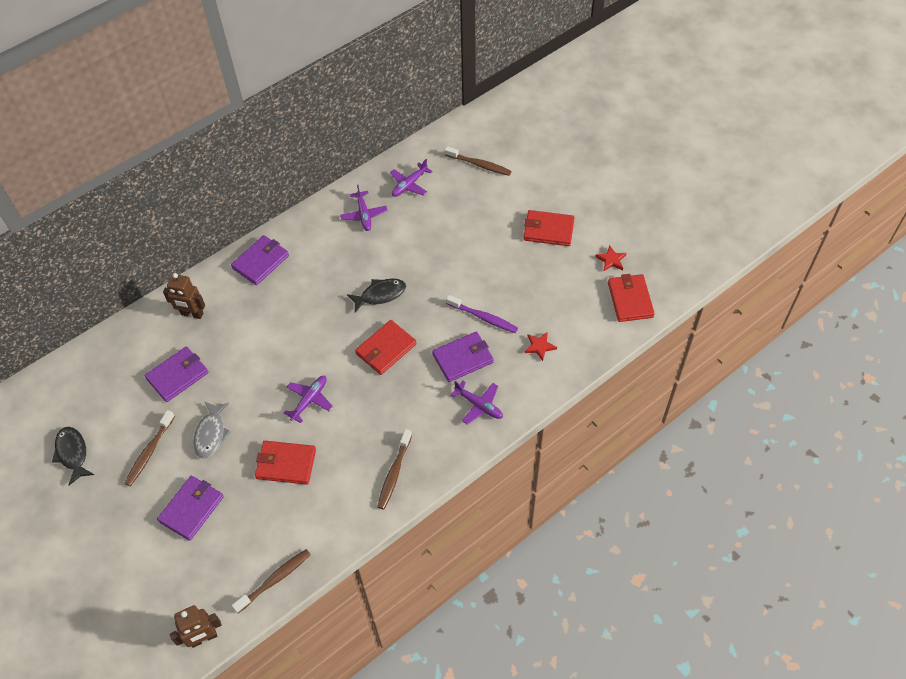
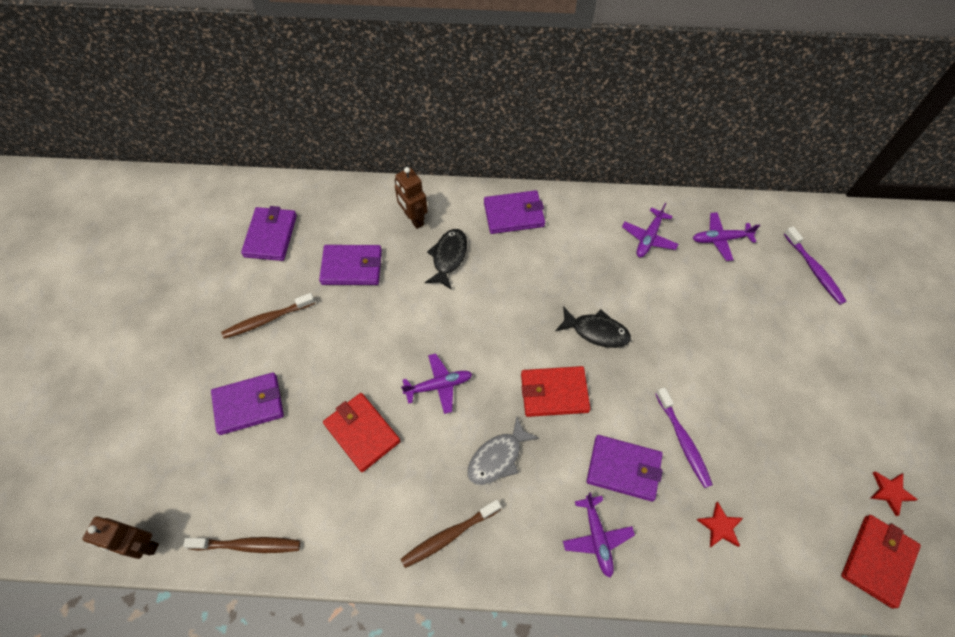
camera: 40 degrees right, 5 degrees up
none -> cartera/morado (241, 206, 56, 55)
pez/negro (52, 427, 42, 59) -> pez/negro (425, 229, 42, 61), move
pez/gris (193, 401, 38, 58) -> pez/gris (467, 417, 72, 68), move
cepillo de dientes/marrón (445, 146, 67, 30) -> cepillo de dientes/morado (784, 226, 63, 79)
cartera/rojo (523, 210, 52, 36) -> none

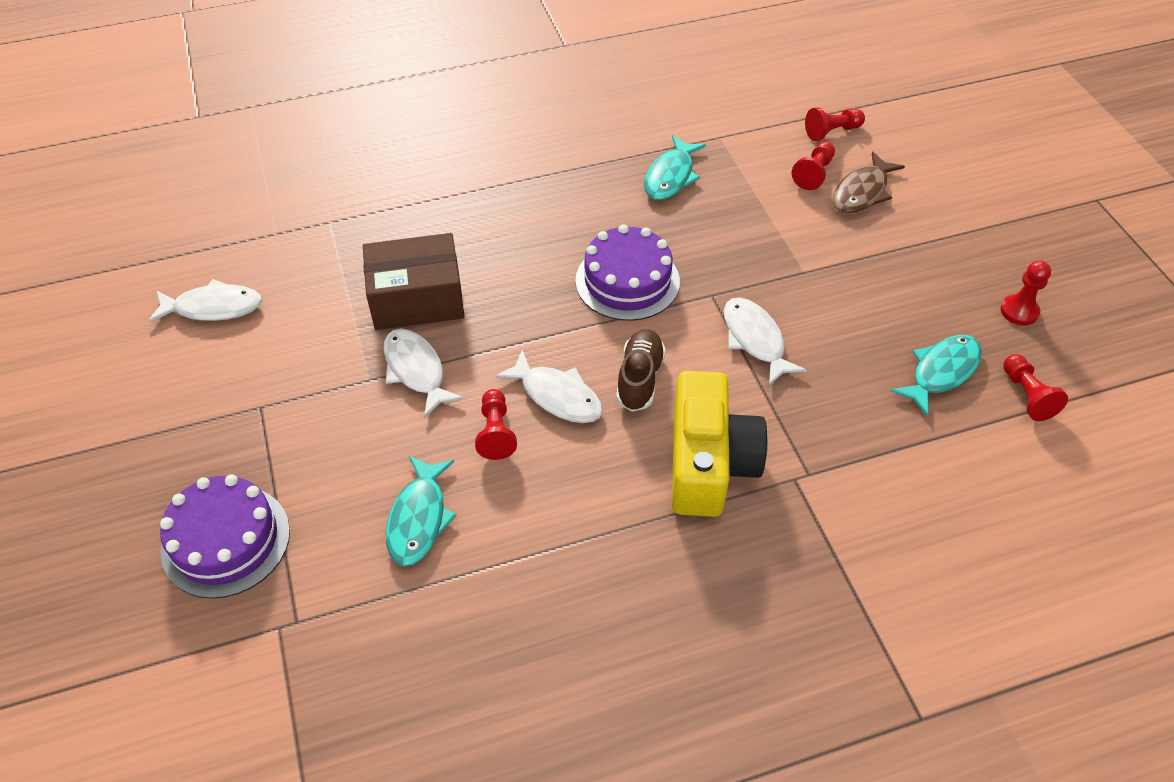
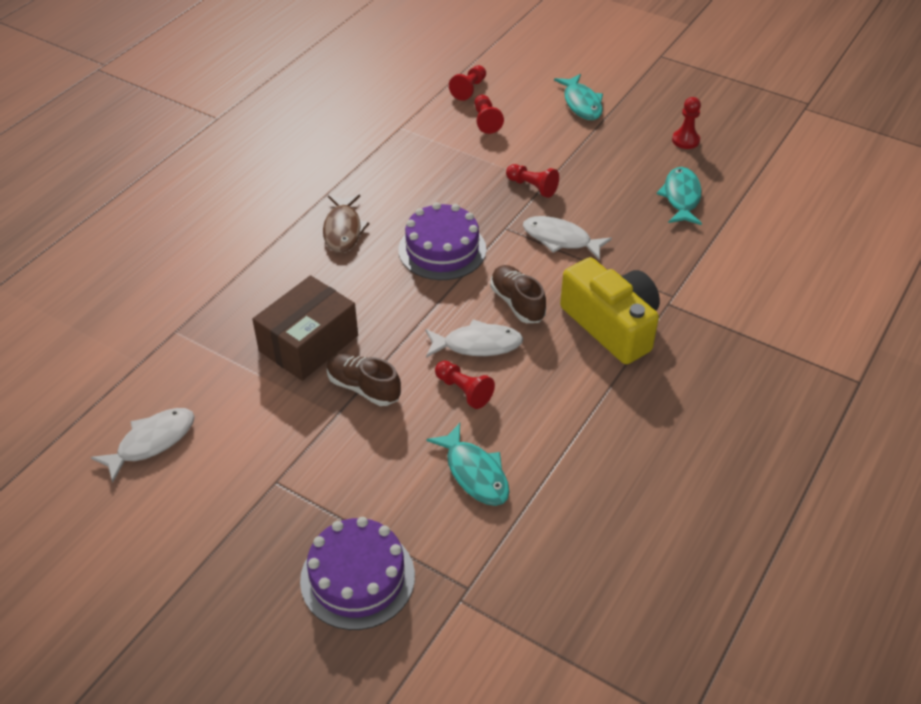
camera: 40 degrees left, 5 degrees down
pez/marrón (833, 152, 72, 62) -> pez/marrón (323, 195, 47, 58), move
pez/blanco (384, 328, 80, 90) -> zapato/marrón (327, 353, 74, 53)
peón/rojo (1003, 354, 65, 67) -> peón/rojo (506, 164, 53, 34), move
pez/turquesa (644, 135, 62, 65) -> pez/turquesa (554, 74, 49, 46), move

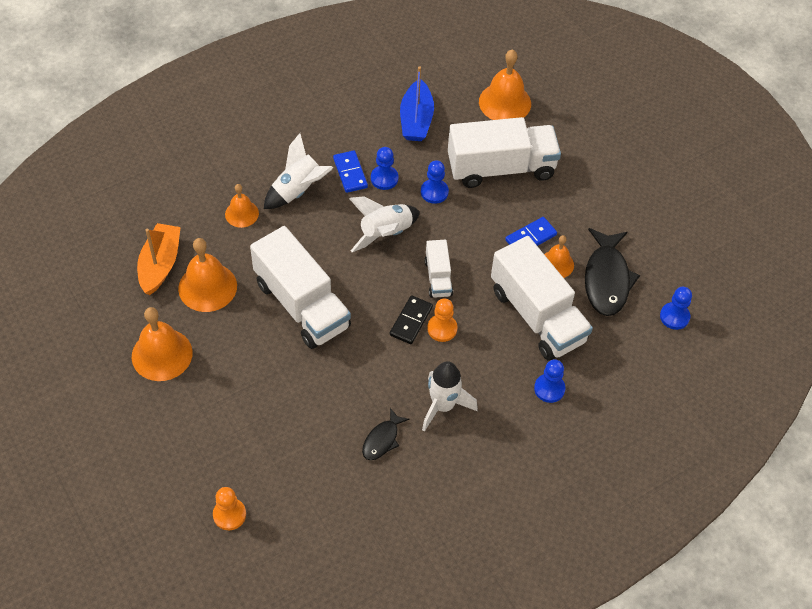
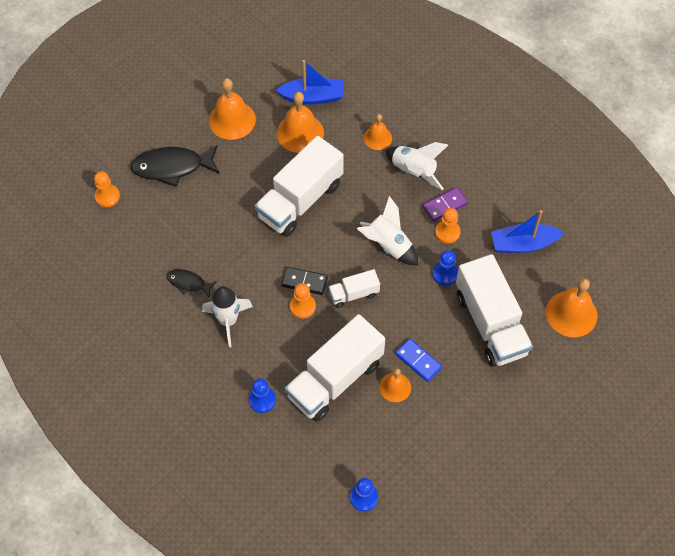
camera: 80 degrees right, 5 degrees up
pez/negro (585, 228, 55, 88) -> pez/negro (130, 145, 90, 42), move
barco/naranja (137, 223, 44, 72) -> barco/azul (276, 60, 67, 45)
ficha de dominó/azul (333, 150, 35, 43) -> ficha de dominó/morado (423, 187, 45, 34)
peón/azul (371, 147, 28, 43) -> peón/naranja (435, 208, 26, 36)

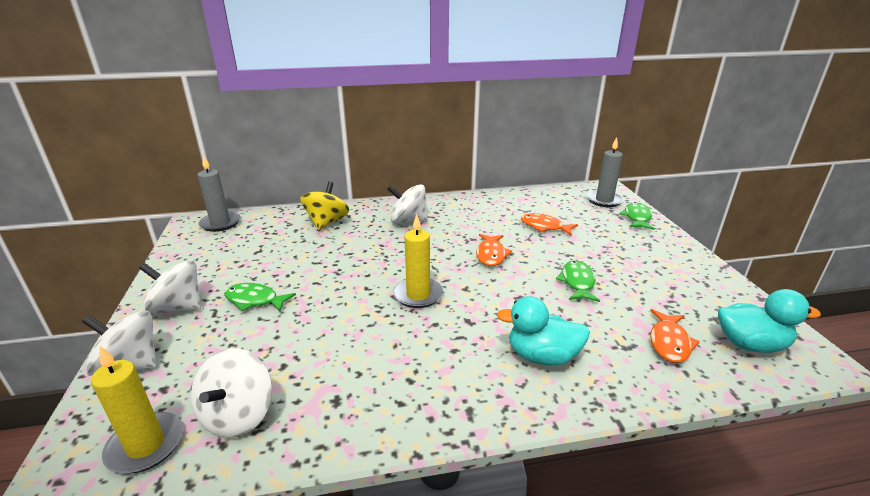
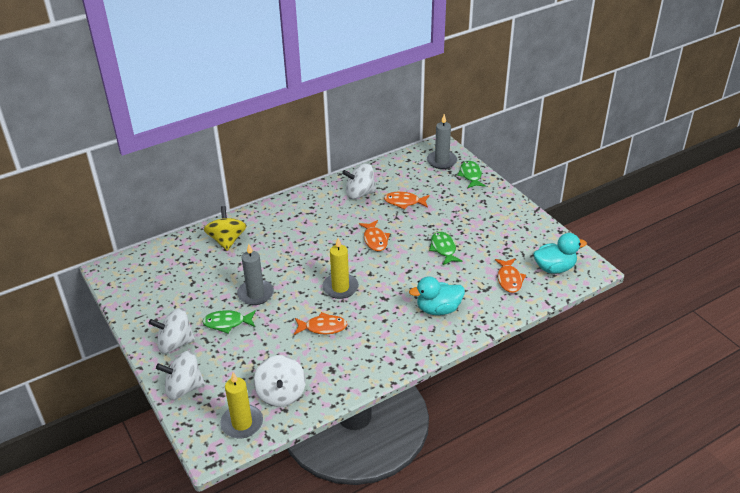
camera: 20 degrees left, 10 degrees up
vela/gris (198, 155, 42, 77) -> vela/gris (237, 244, 37, 61), move
none -> pez/naranja (294, 312, 53, 23)
peonza/blanco (387, 184, 41, 39) -> peonza/blanco (342, 163, 34, 36), move

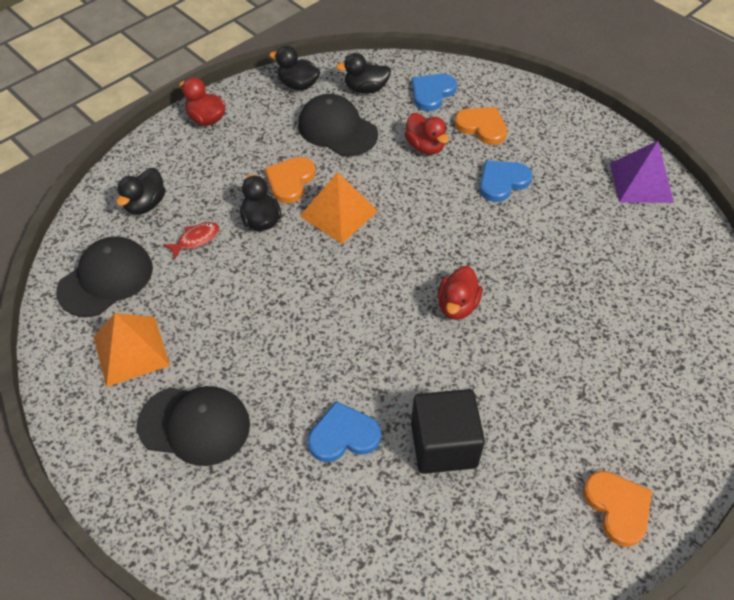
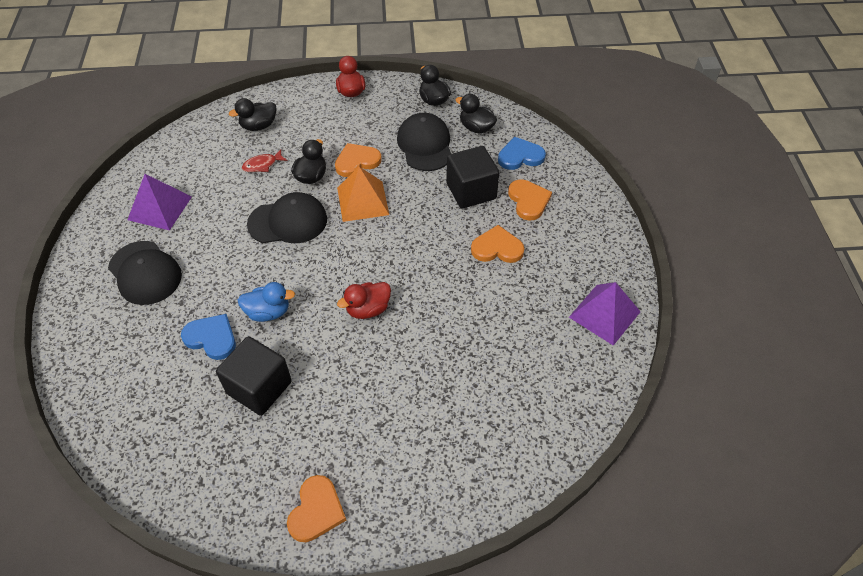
camera: 40 degrees right, 0 degrees up
pirámide/naranja (93, 313, 77, 74) -> pirámide/morado (128, 174, 64, 57)
none -> pato/azul (238, 282, 57, 40)
pez/rojo (163, 222, 57, 38) -> pez/rojo (242, 149, 46, 23), 150 degrees clockwise
gorra/negro (56, 237, 97, 80) -> gorra/negro (247, 192, 80, 51), move
pato/rojo (405, 113, 44, 42) -> cubo/negro (446, 146, 53, 63)
corazón/azul (479, 160, 53, 42) -> corazón/naranja (471, 225, 53, 38)

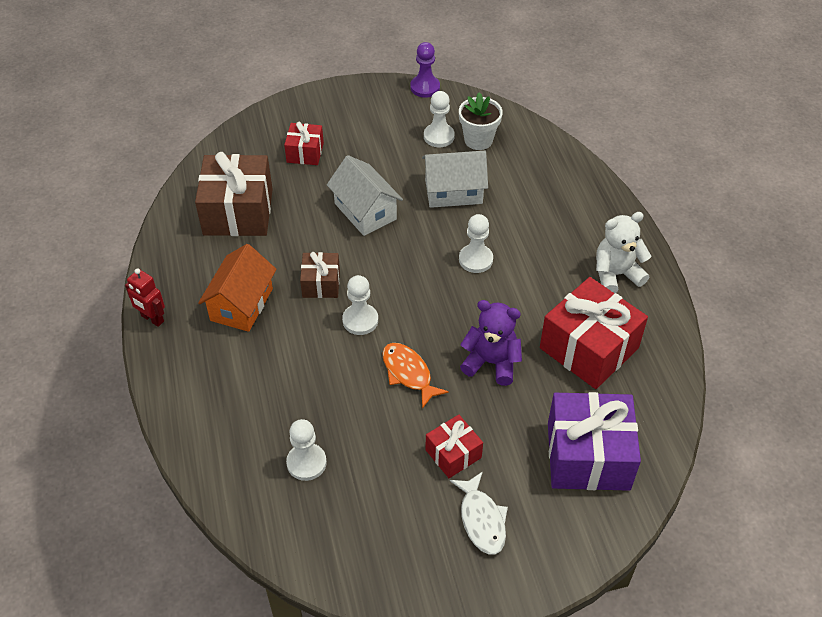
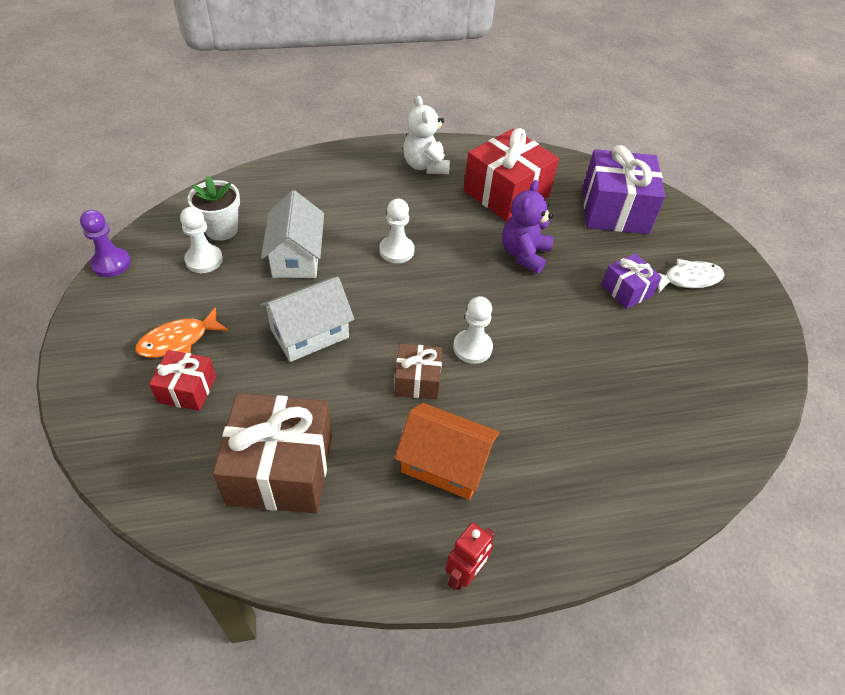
camera: 90 degrees left, 0 degrees up
pez/naranja (382, 343, 67, 66) -> pez/naranja (135, 307, 94, 51), move
regalo/rojo (425, 414, 58, 64) -> regalo/morado (601, 253, 61, 56)
peón/blanco (286, 419, 41, 62) -> none

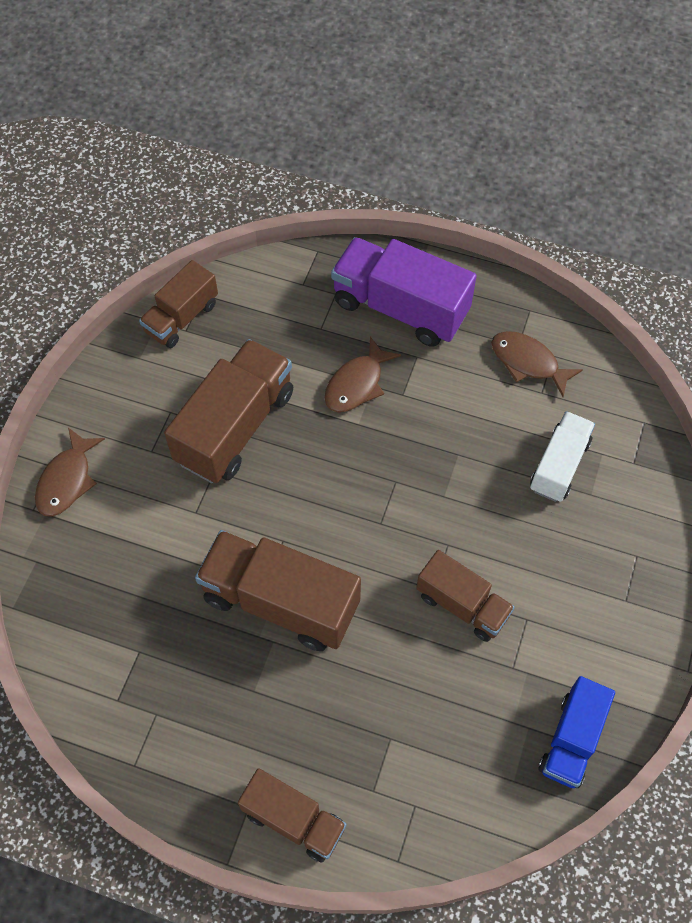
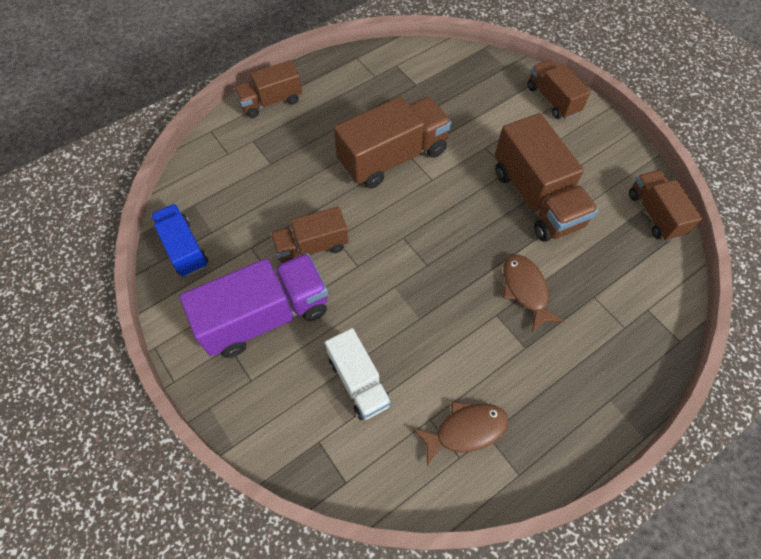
camera: 125 degrees right, 0 degrees up
camión/morado (331, 237, 146, 110) -> camión/morado (180, 253, 148, 105), move
pez/marrón (35, 428, 70, 89) -> camión/marrón (527, 60, 64, 60)

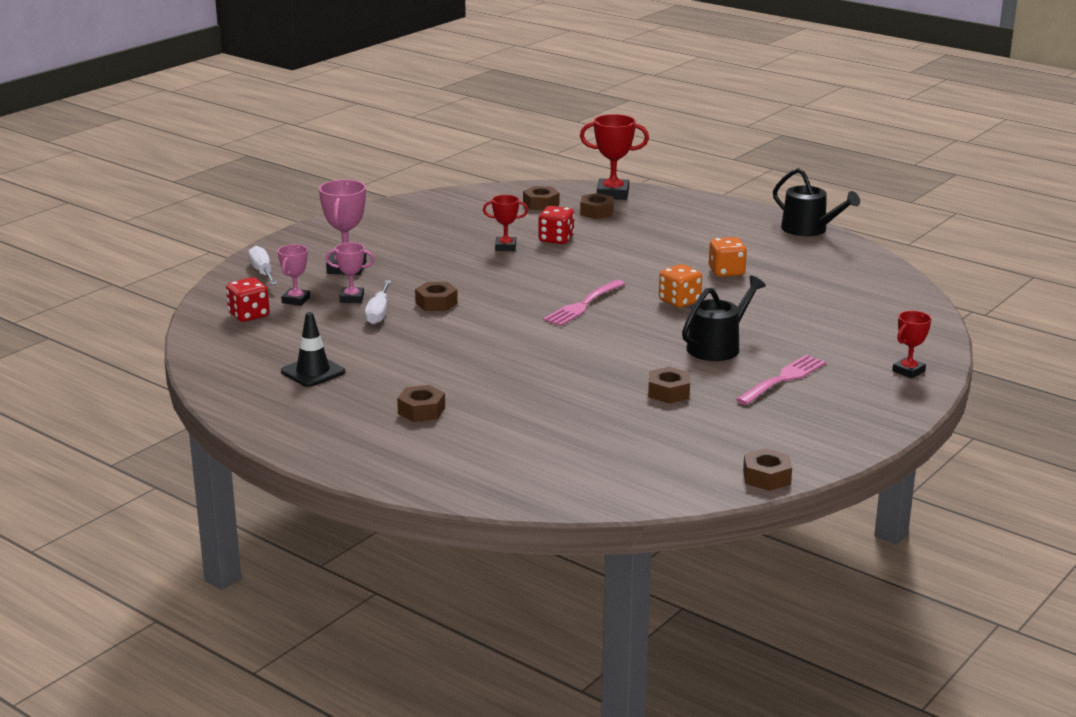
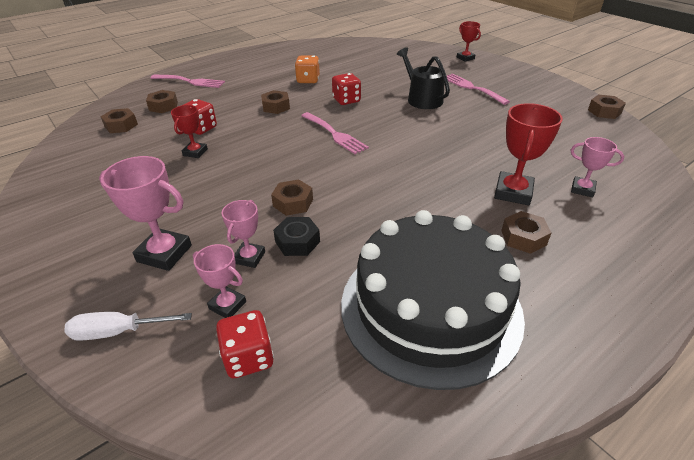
camera: 75 degrees left, 15 degrees up
none -> tenedor/rosa (150, 75, 75, 13)
tuerca/marrón (648, 367, 42, 36) -> tuerca/marrón (261, 90, 29, 24), move
destornillador/blanco (365, 280, 26, 45) -> tuerca/negro (273, 217, 47, 39)
dado/naranja (659, 264, 43, 44) -> dado/rojo (332, 73, 29, 32)
cono de tráfico/negro (281, 312, 64, 75) -> tarta/negro (341, 210, 184, 180)
trofeo/rojo (580, 114, 69, 86) -> trofeo/rojo (494, 103, 69, 102), move
none -> trofeo/rosa (571, 137, 53, 60)
regadera/negro (773, 168, 87, 68) -> none

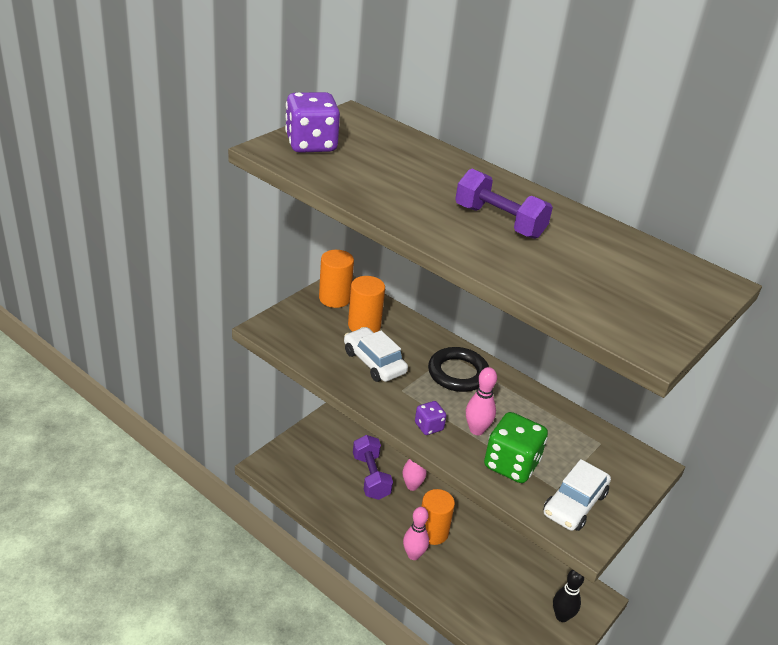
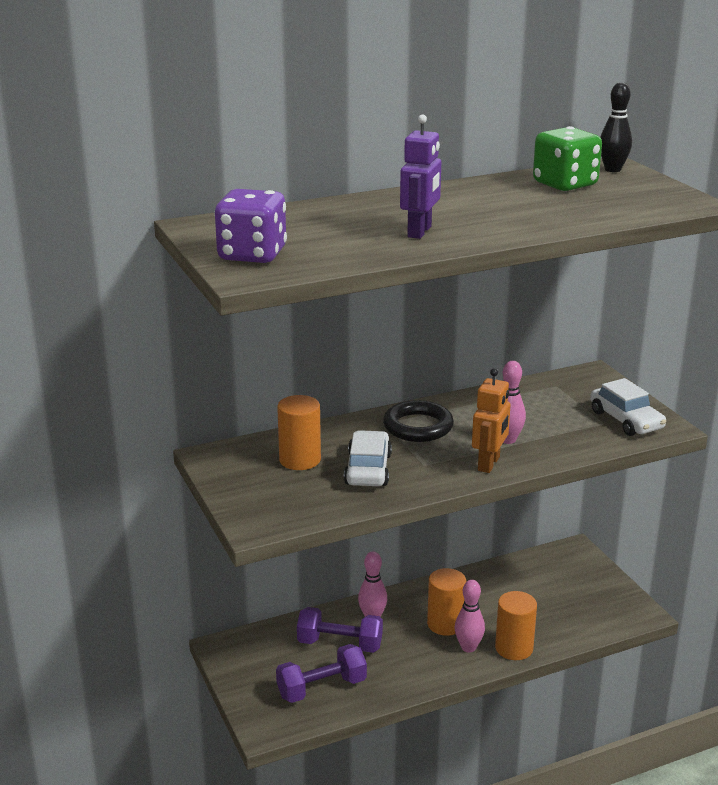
camera: 60 degrees left, 10 degrees down
mancuerna/morado (455, 169, 98, 70) -> mancuerna/morado (276, 644, 91, 59), move
coche/blanco (344, 327, 64, 55) -> coche/blanco (344, 430, 48, 56), 105 degrees clockwise
none -> robot/morado (400, 115, 41, 124)
dado/morado (415, 401, 32, 34) -> robot/naranja (472, 368, 38, 105)
cilindro/naranja (319, 250, 35, 58) -> cilindro/naranja (495, 591, 42, 69), move
dado/verde (484, 412, 64, 71) -> dado/verde (533, 126, 69, 65), move
bolo/negro (553, 569, 31, 53) -> bolo/negro (600, 82, 32, 90), move

